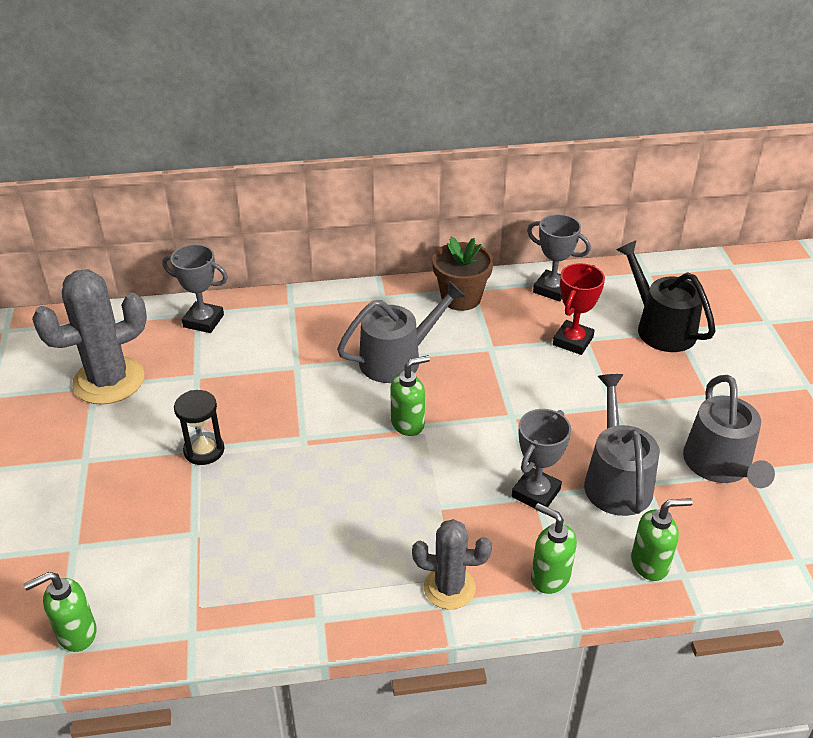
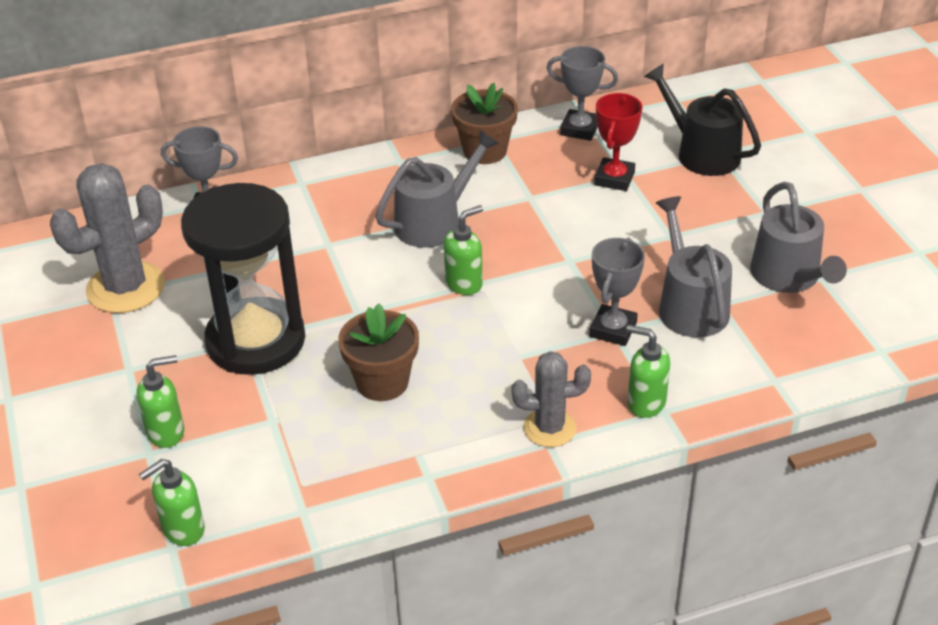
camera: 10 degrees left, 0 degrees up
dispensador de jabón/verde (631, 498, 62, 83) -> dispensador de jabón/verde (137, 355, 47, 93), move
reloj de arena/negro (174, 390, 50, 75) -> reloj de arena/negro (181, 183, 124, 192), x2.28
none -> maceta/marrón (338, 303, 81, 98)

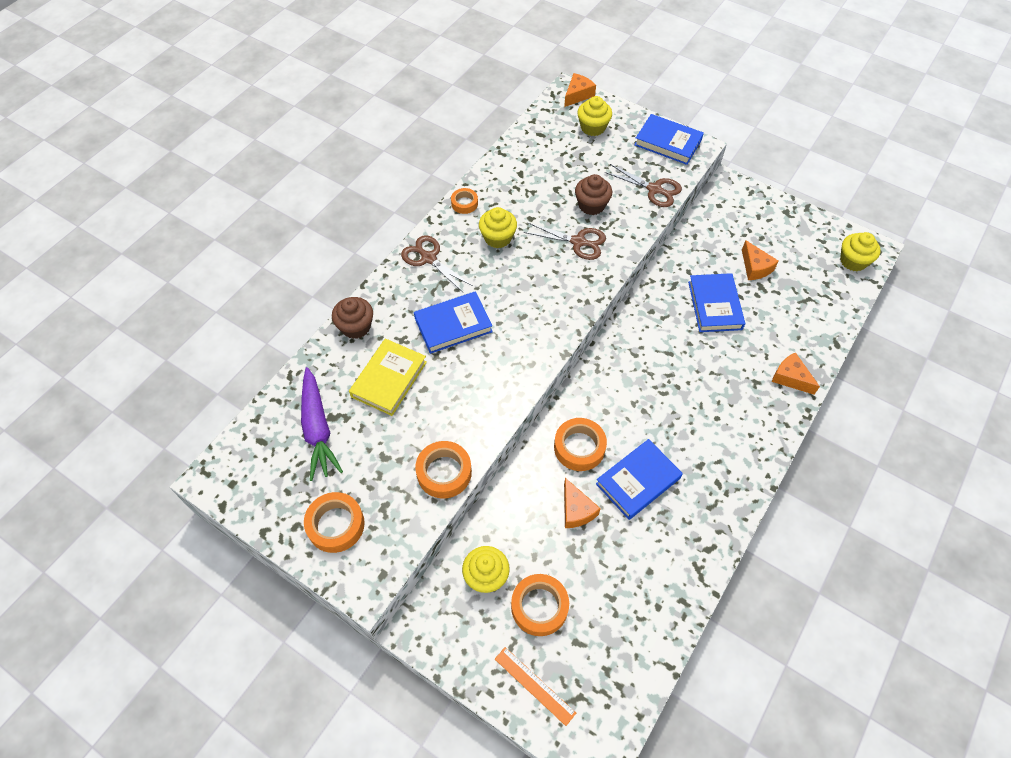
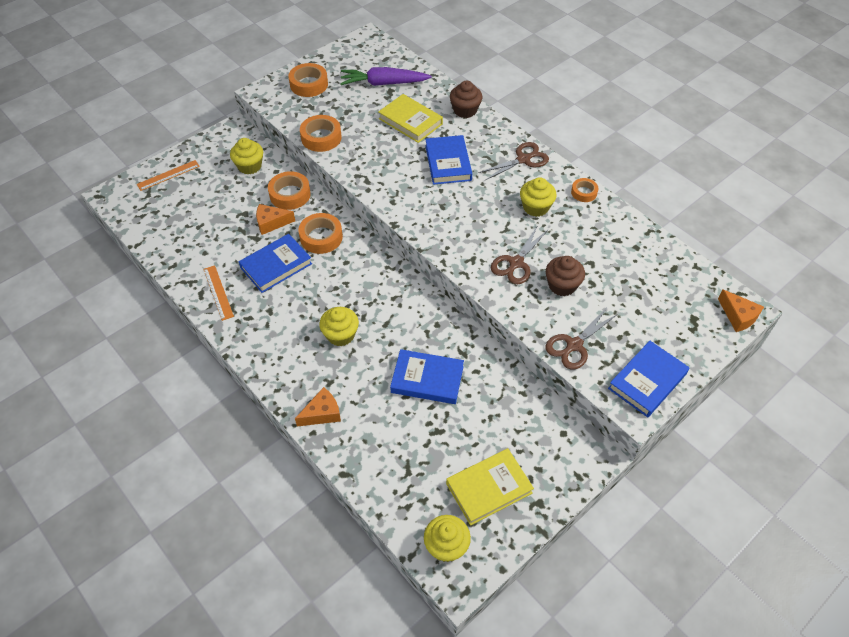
camera: 105 degrees right, 5 degrees down
none -> regla/naranja (203, 265, 31, 56)
libro/azul (596, 439, 87, 81) -> libro/azul (239, 234, 73, 59), 75 degrees clockwise
cinta adhesiva/naranja (511, 574, 58, 62) -> cinta adhesiva/naranja (268, 171, 43, 39), move
magdalena/amarillo (577, 96, 35, 40) -> magdalena/amarillo (319, 307, 40, 39), move
none -> libro/amarillo (446, 448, 88, 78)
queso/naranja (742, 240, 37, 40) -> none

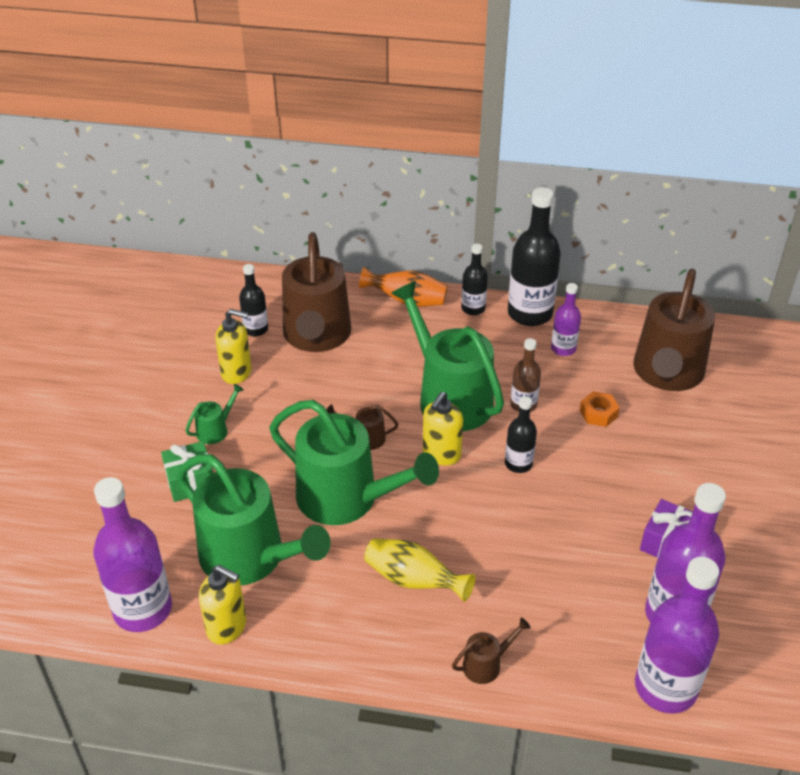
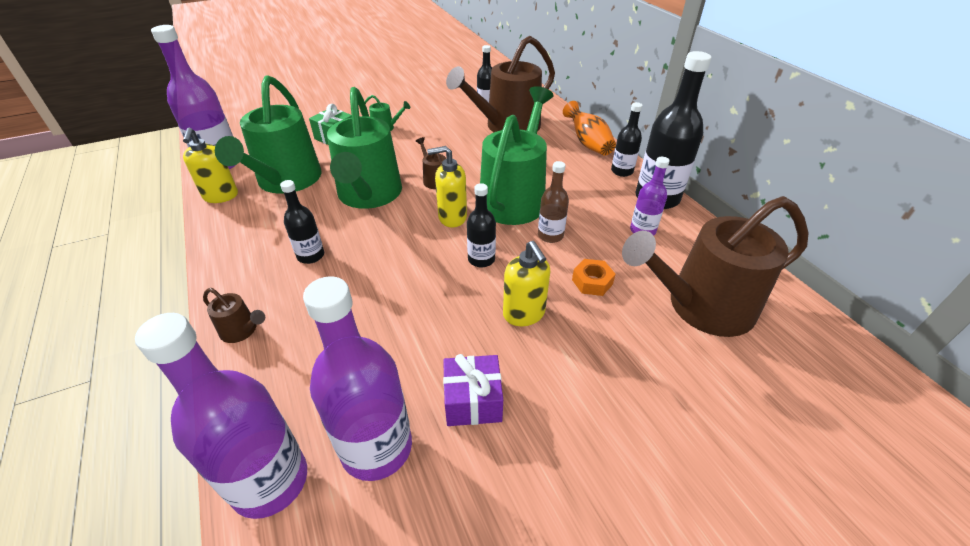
camera: 55 degrees right, 0 degrees up
florero/amarillo (364, 538, 111, 64) -> botella/negro (280, 180, 44, 84)
dispensador de jabón/amarillo (215, 309, 36, 75) -> dispensador de jabón/amarillo (503, 241, 47, 85), move

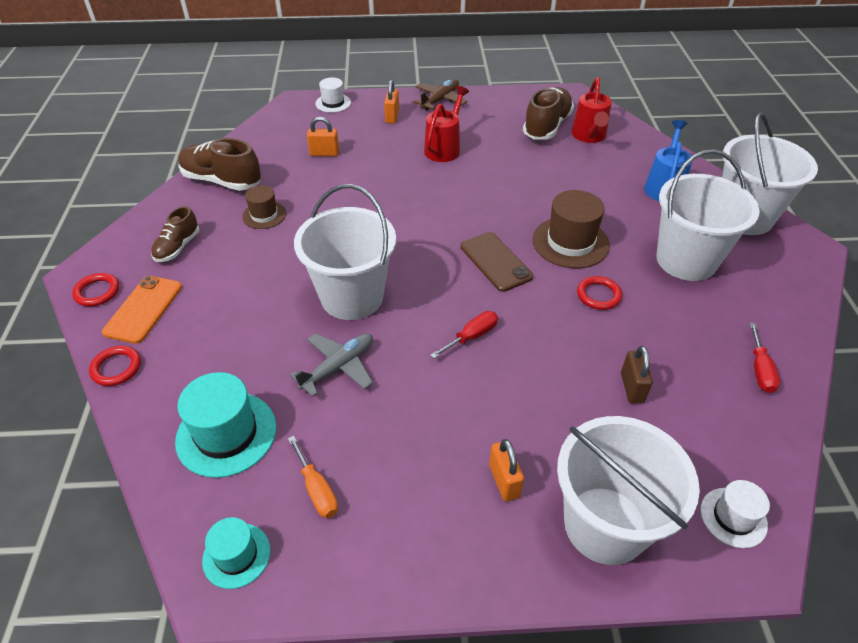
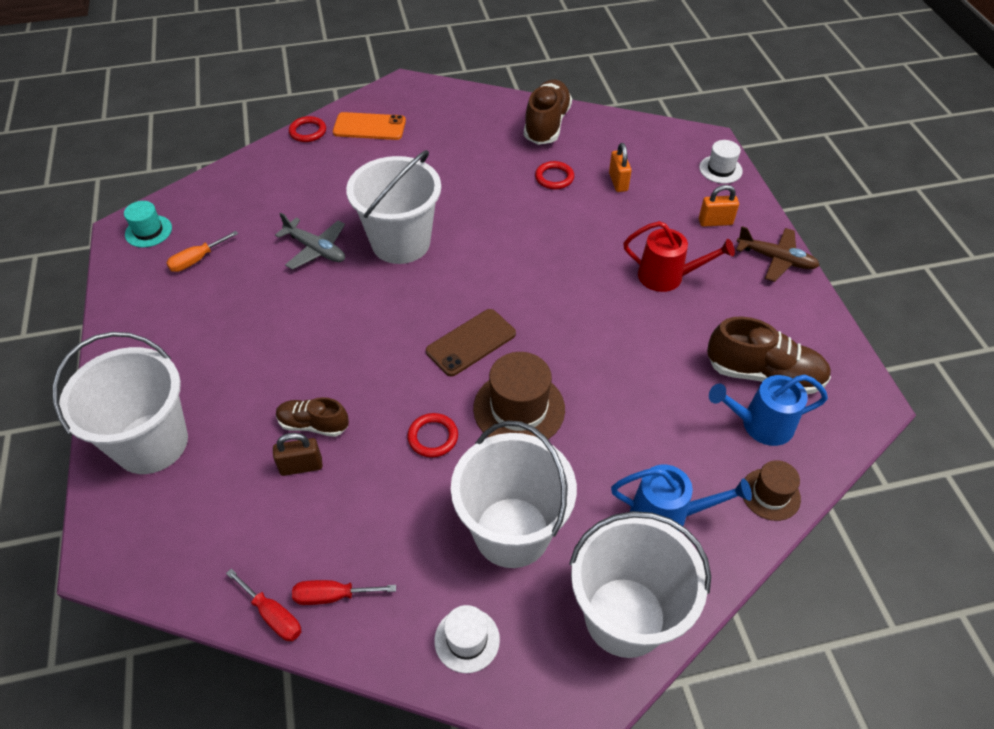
camera: 80 degrees right, 5 degrees up
destornillador/rojo (430, 311, 68, 47) -> destornillador/rojo (226, 569, 75, 72), move
zapato/marrón (151, 206, 48, 56) -> zapato/marrón (276, 397, 73, 40), move
sombrero/blanco (701, 480, 69, 68) -> sombrero/blanco (434, 605, 66, 68), move
anillo/rojo (72, 273, 47, 33) -> anillo/rojo (535, 161, 39, 28), move
regadera/rojo (571, 77, 41, 66) -> regadera/azul (709, 374, 119, 72)
sombrero/marrón (242, 185, 44, 44) -> sombrero/marrón (743, 460, 58, 61), move
sombrero/turquesa (175, 372, 101, 106) -> none
candado/naranja (489, 439, 35, 62) -> none

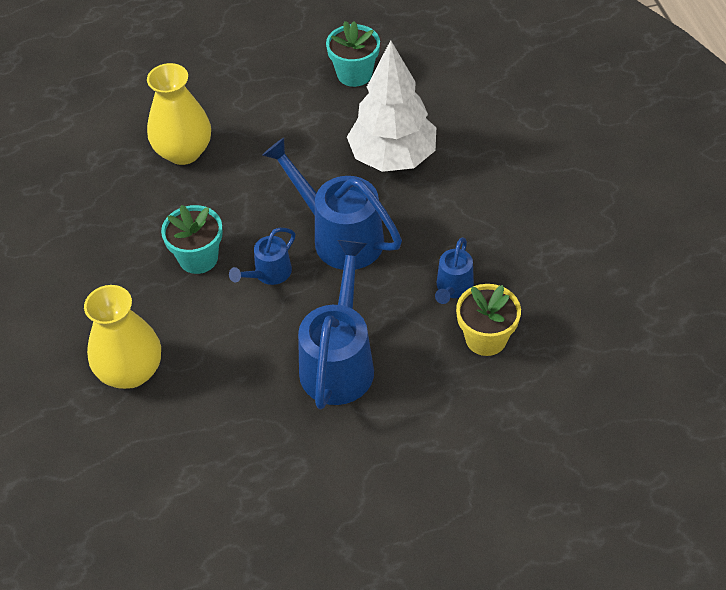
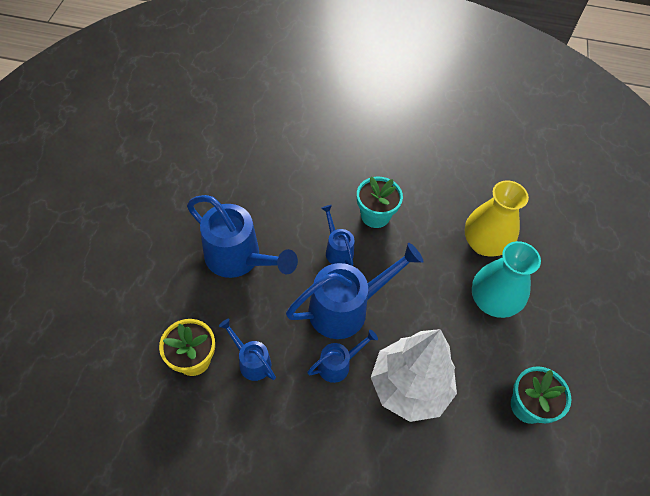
camera: 110 degrees right, 5 degrees up
none -> regadera/azul (307, 330, 71, 53)
none -> florero/turquesa (472, 241, 69, 77)
florero/amarillo (84, 285, 77, 104) -> none

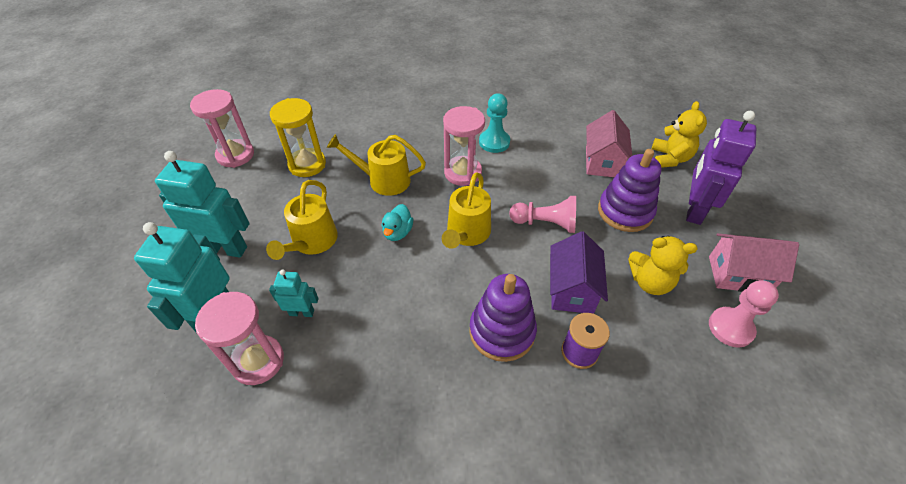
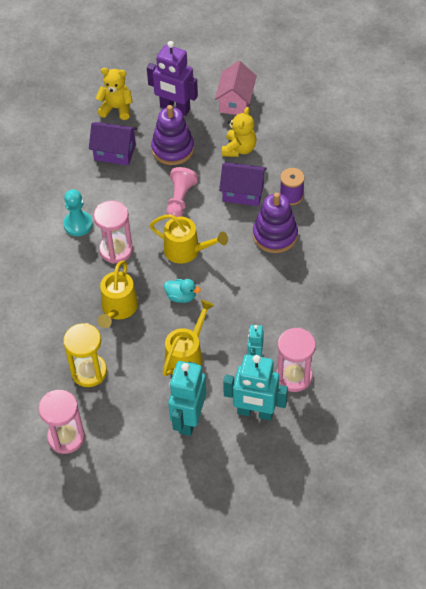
camera: 85 degrees left, 5 degrees up
casa/rosa (586, 110, 46, 67) -> casa/morado (89, 122, 48, 44)
regadera/amarillo (266, 180, 72, 80) -> regadera/amarillo (163, 300, 51, 76), 75 degrees counterclockwise
peón/rosa (709, 280, 70, 68) -> none

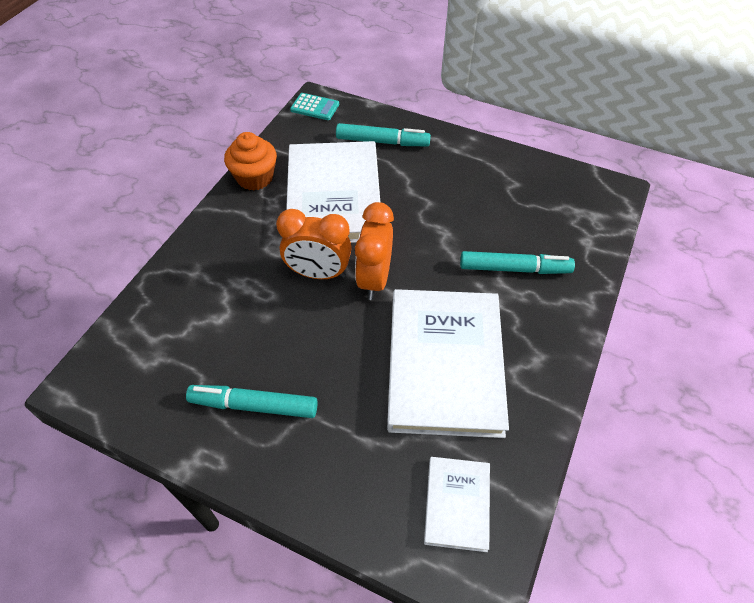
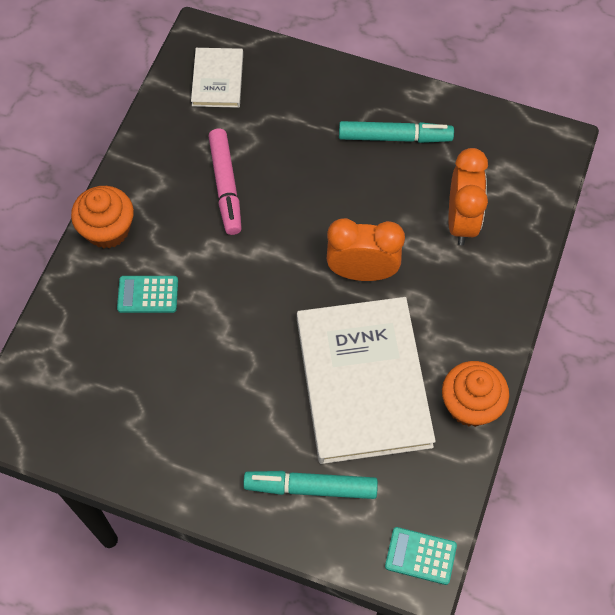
camera: 175 degrees right, 10 degrees up
none -> magdalena/naranja (71, 186, 63, 62)
rotulador/turquesa (460, 251, 115, 23) -> calculadora/turquesa (117, 276, 61, 37)
libro/blanco (387, 289, 122, 149) -> rotulador/rosa (208, 129, 34, 106)
despertador/naranja (355, 202, 39, 98) -> despertador/naranja (449, 148, 39, 97), move

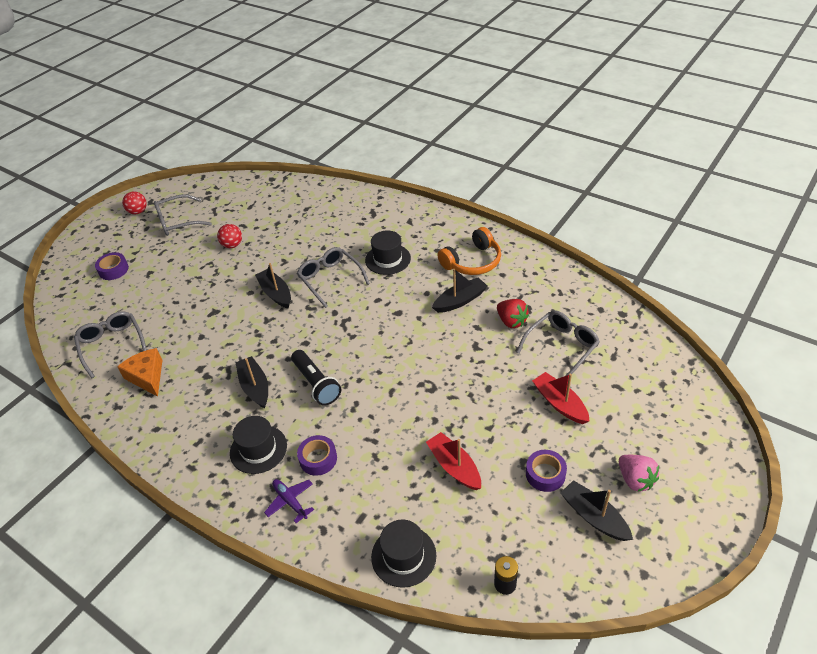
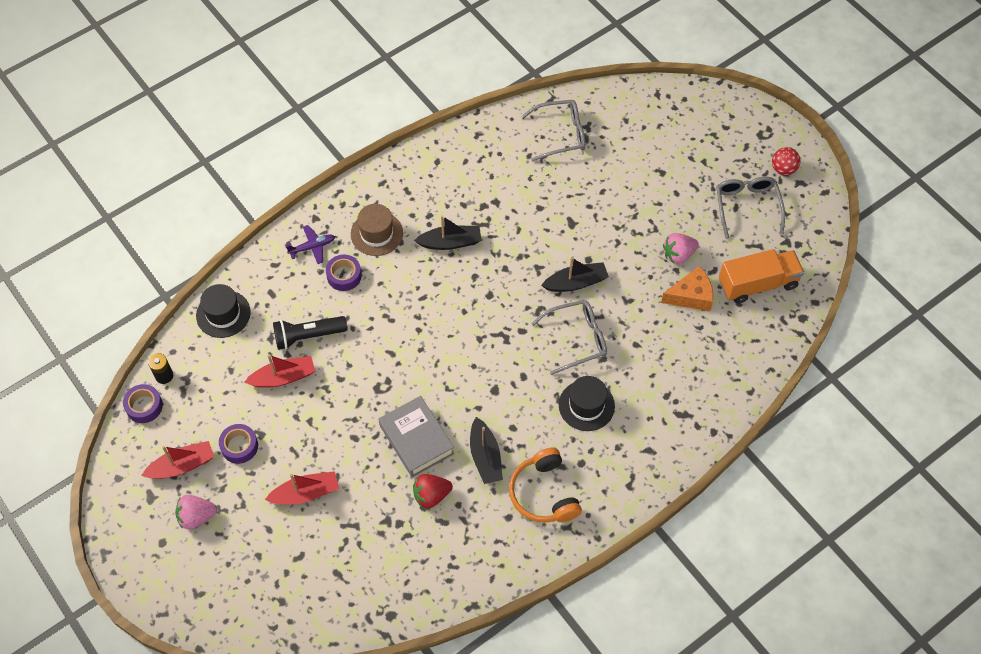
camera: 105 degrees right, 15 degrees up
cinta adhesiva/morado (95, 252, 34, 28) -> cinta adhesiva/morado (123, 384, 40, 39), move
barco/negro (560, 480, 73, 61) -> barco/rojo (141, 441, 73, 38)
lámpara de mano/negro (291, 350, 50, 56) -> lámpara de mano/negro (273, 316, 75, 34), move
sombrero/negro (230, 416, 57, 58) -> sombrero/marrón (351, 204, 52, 52)
none -> libro/gris (379, 396, 75, 81)
queso/naranja (117, 348, 45, 49) -> queso/naranja (661, 266, 52, 45), move
pelota/rojo (217, 224, 25, 24) -> fresa/rosa (663, 233, 36, 31)
none -> camión/naranja (719, 249, 85, 55)
gafas/gris (516, 310, 84, 66) -> none

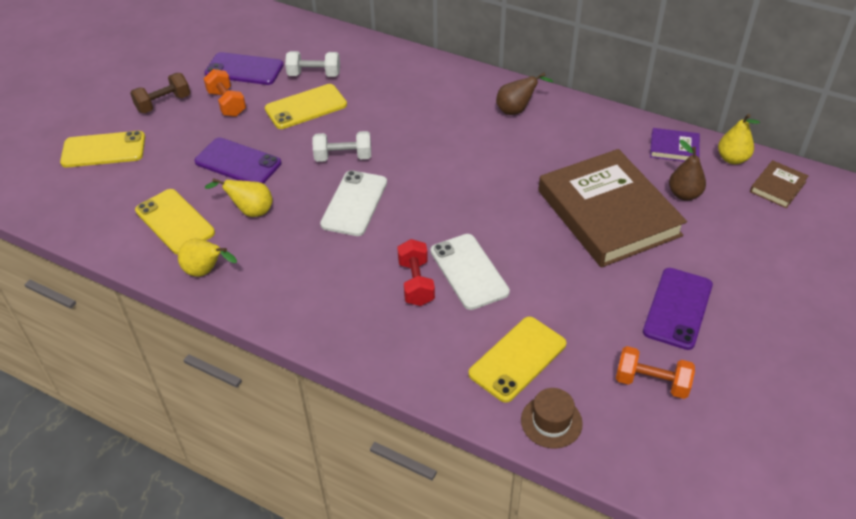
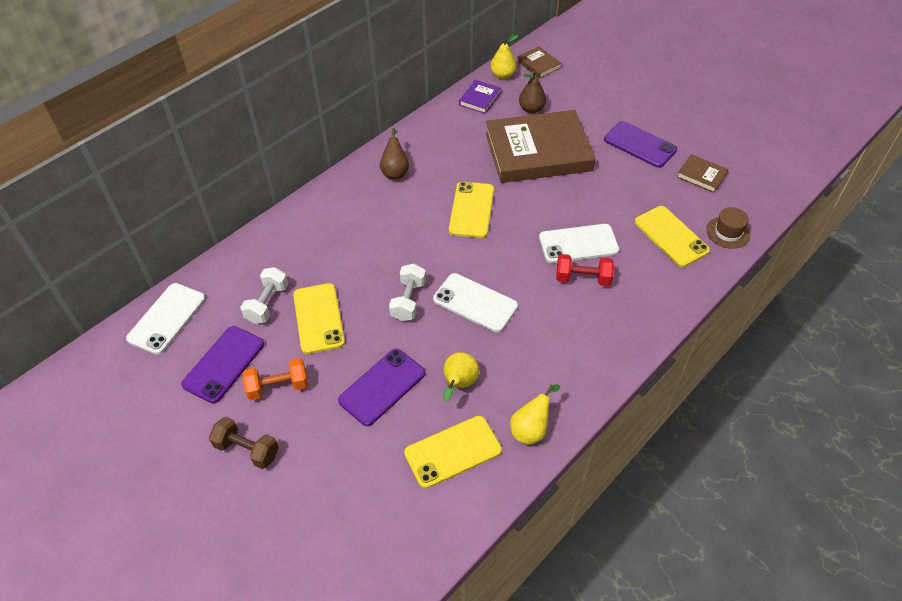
camera: 75 degrees left, 5 degrees up
none -> móvil/blanco (126, 283, 79, 72)
mancuerna/marrón (130, 73, 60, 40) -> mancuerna/marrón (209, 417, 70, 52), 45 degrees counterclockwise
móvil/amarillo (60, 131, 85, 37) -> móvil/amarillo (449, 182, 45, 56), move
mancuerna/naranja (616, 346, 79, 53) -> libro/marrón (677, 154, 51, 39)

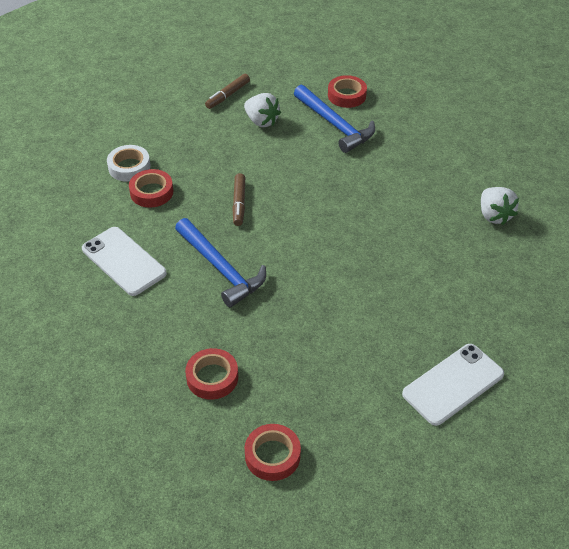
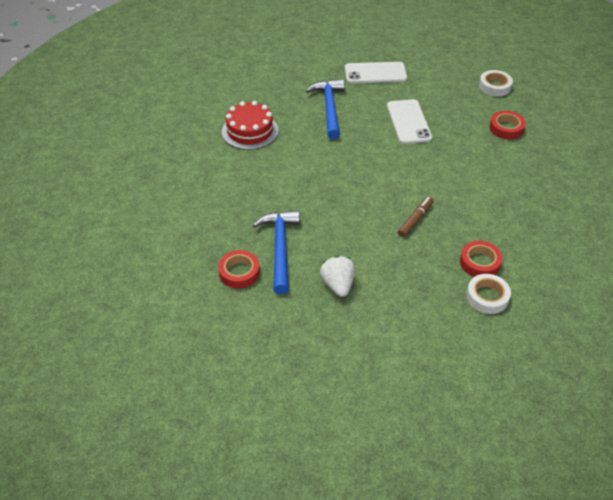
camera: 145 degrees left, 0 degrees up
fresa/blanco (481, 187, 38, 38) -> tarta/rojo (222, 101, 56, 49)
martillo/azul (175, 218, 91, 90) -> martillo/azul (306, 79, 39, 60), move
móvil/blanco (82, 227, 85, 69) -> móvil/blanco (387, 99, 45, 45), move
cinta adhesiva/rojo (245, 424, 56, 57) -> cinta adhesiva/blanco (479, 70, 34, 26)
rotulador/marrón (205, 74, 45, 35) -> none

